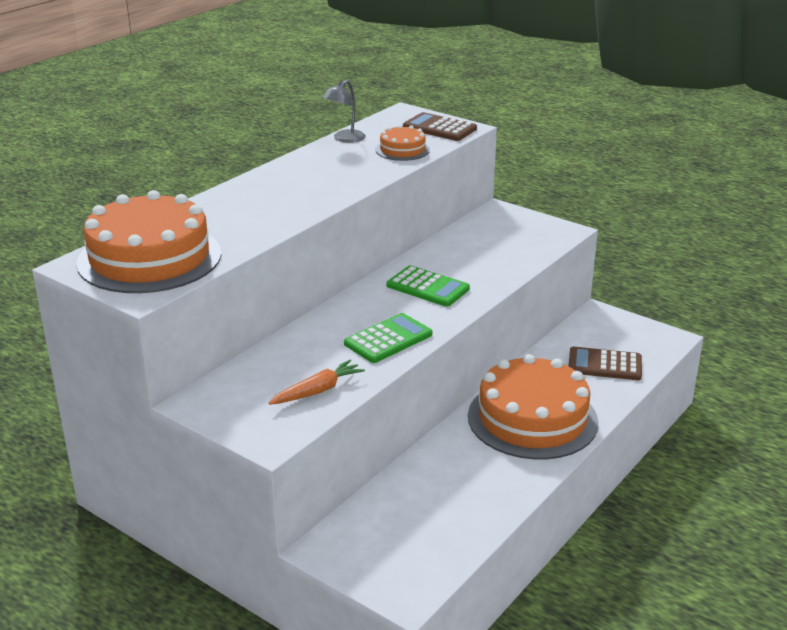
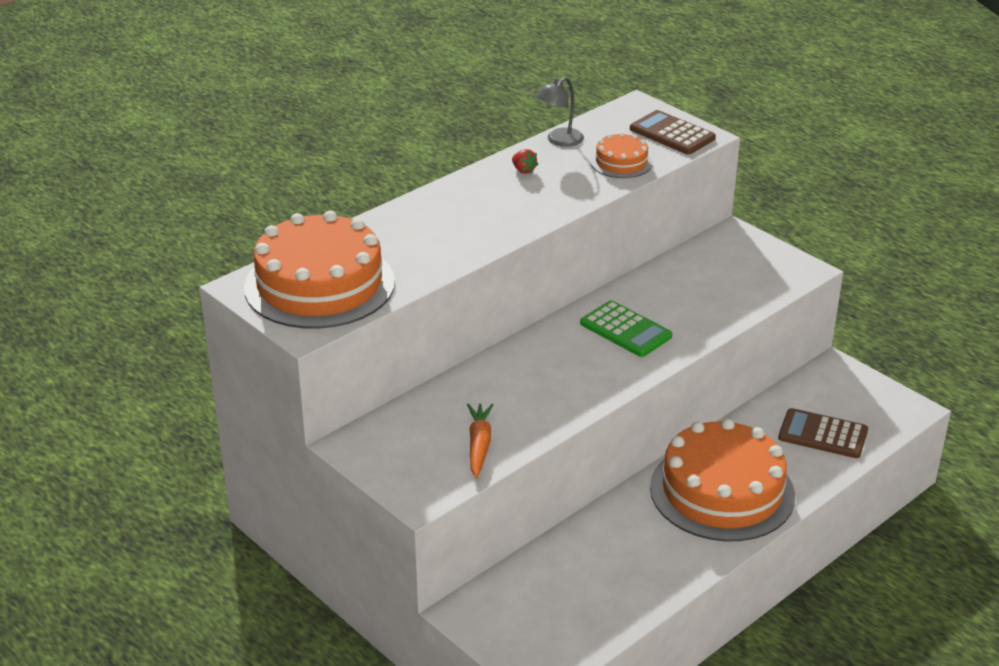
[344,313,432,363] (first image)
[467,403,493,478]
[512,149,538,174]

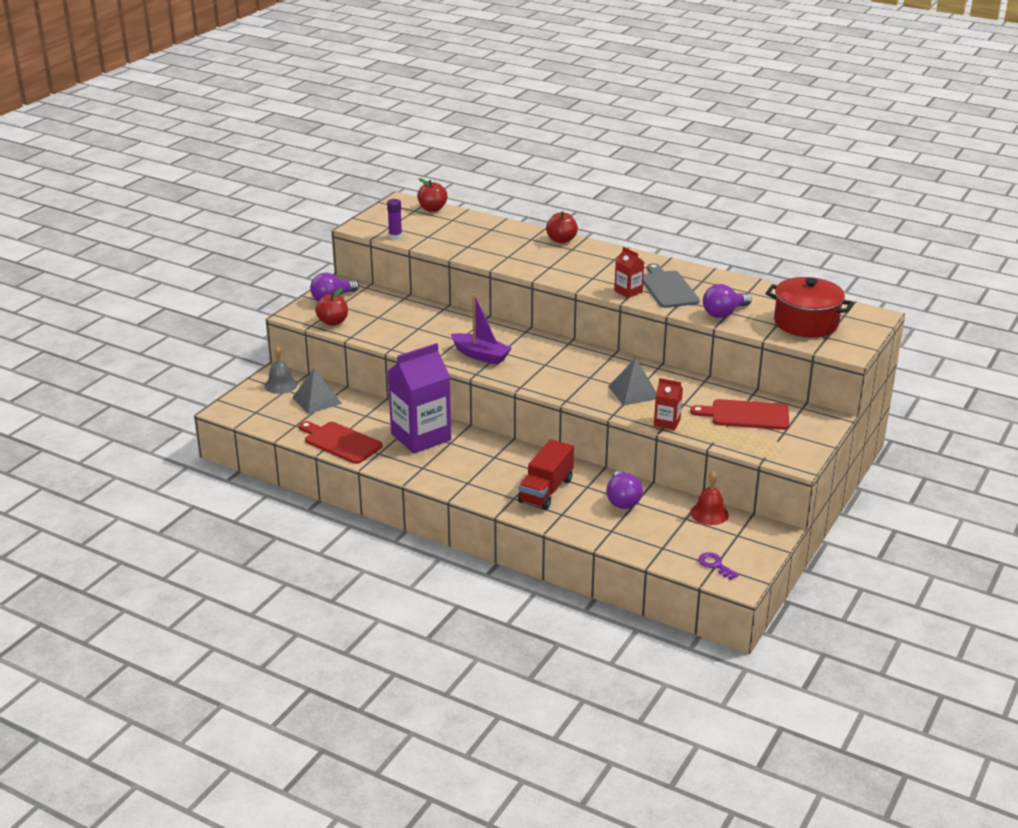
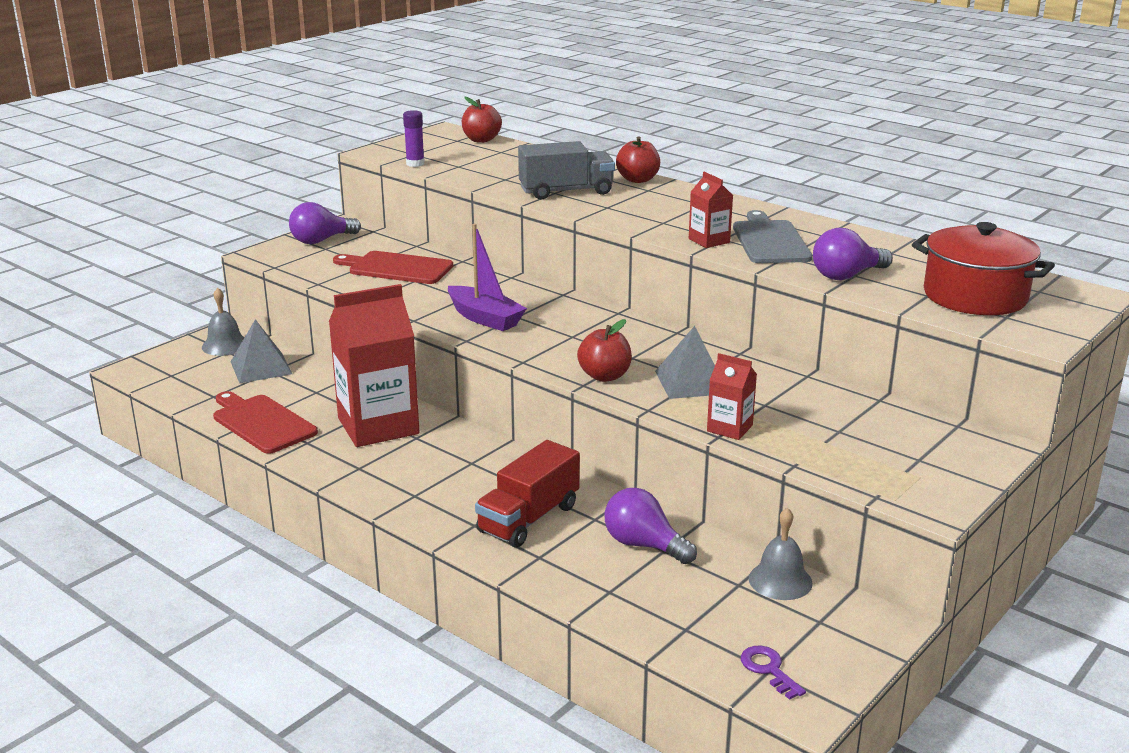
[577,319,632,382]
[329,284,420,447]
[333,251,453,284]
[605,488,697,564]
[749,508,813,600]
[518,141,615,200]

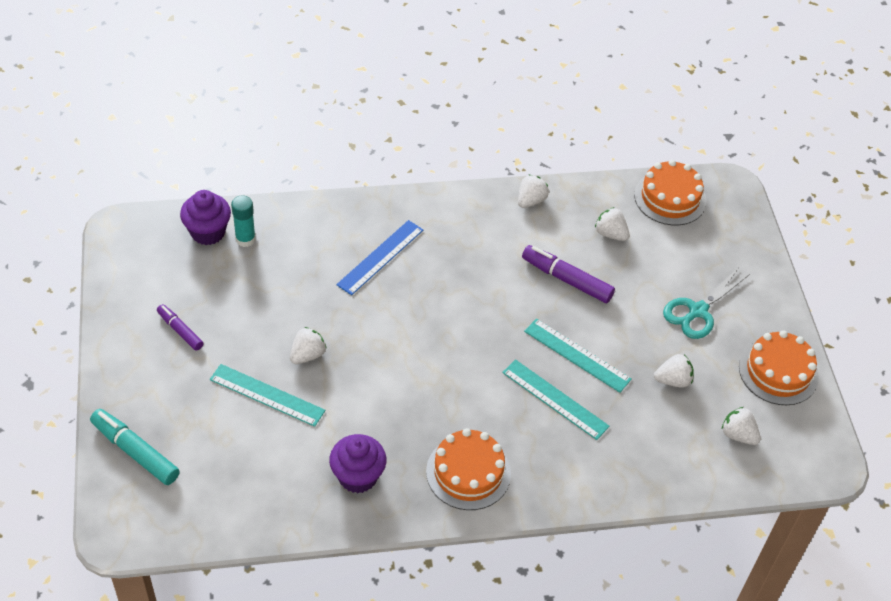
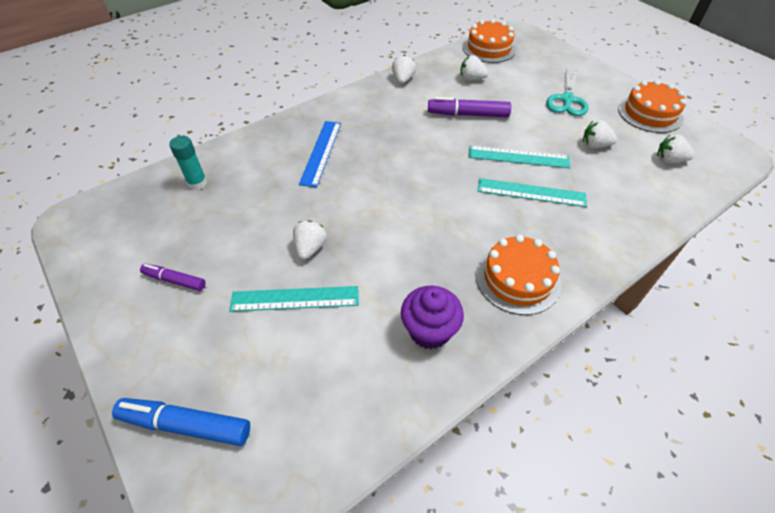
[180,190,231,245] (first image)
[583,120,617,149]
[112,398,250,446]

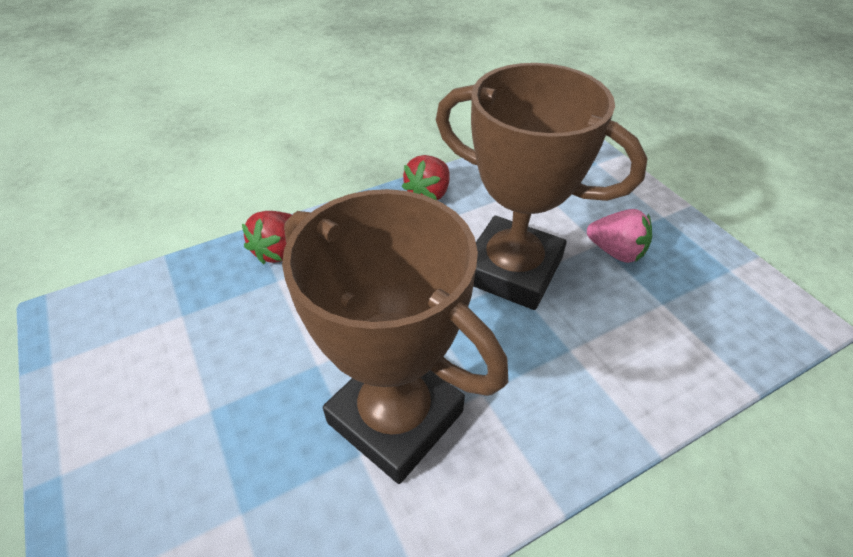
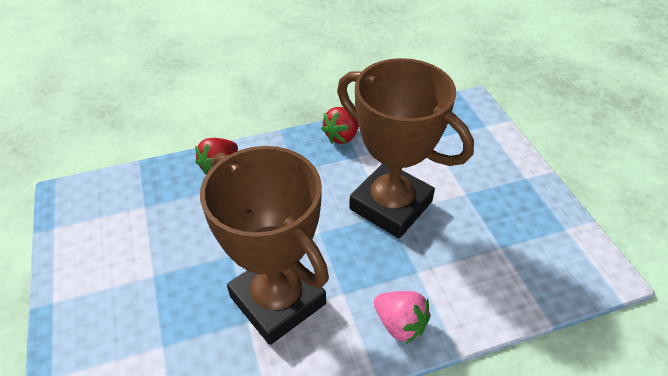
[374,291,431,344]

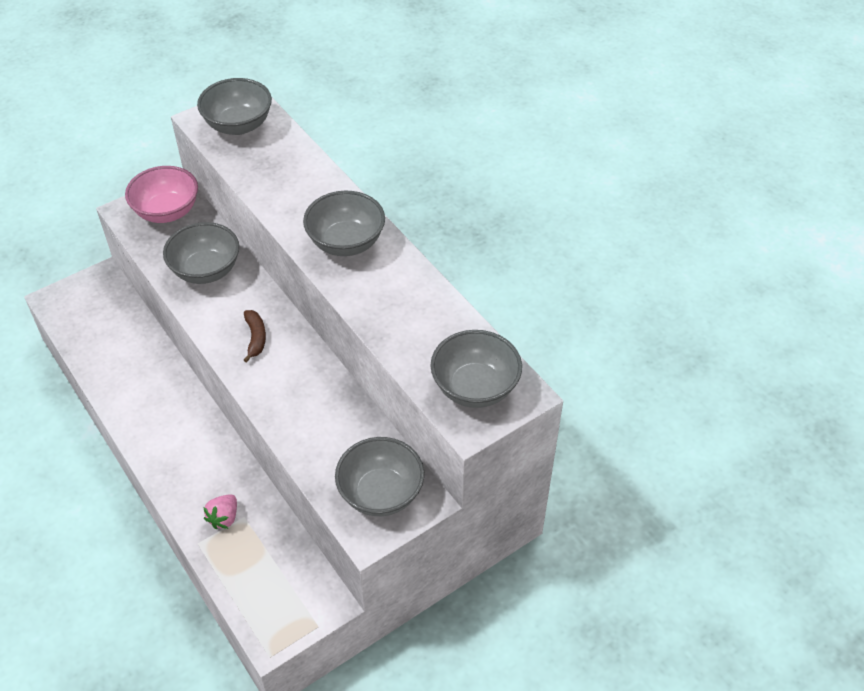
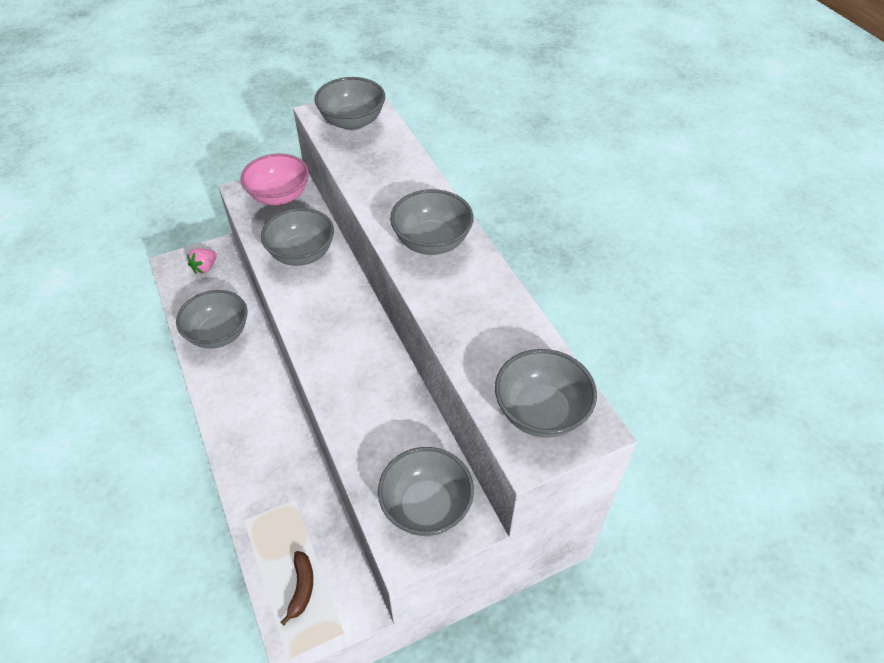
[281,551,313,625]
[187,249,217,274]
[176,290,248,349]

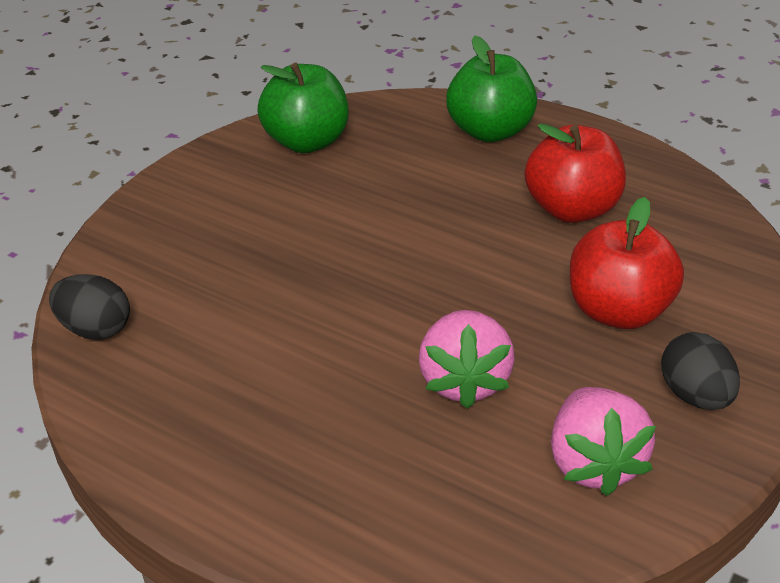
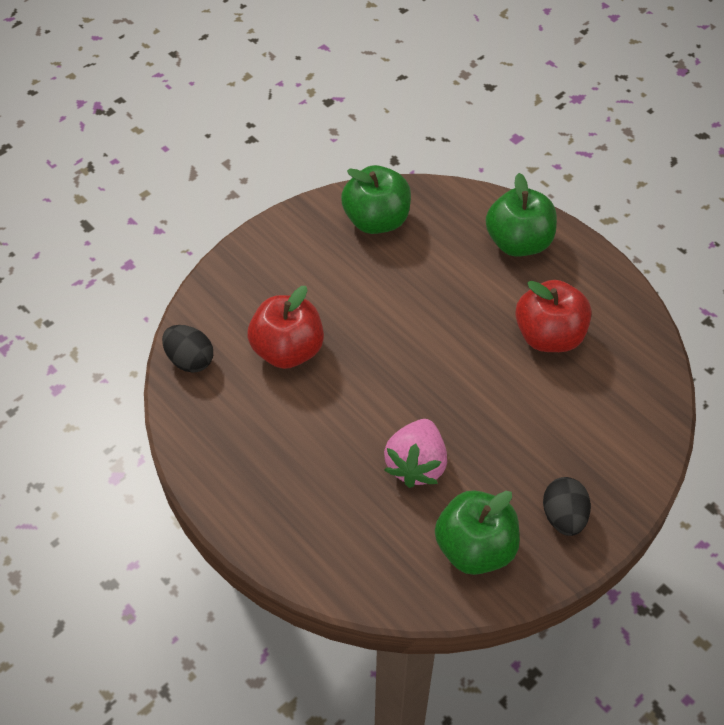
[248,286,324,369]
[435,490,520,575]

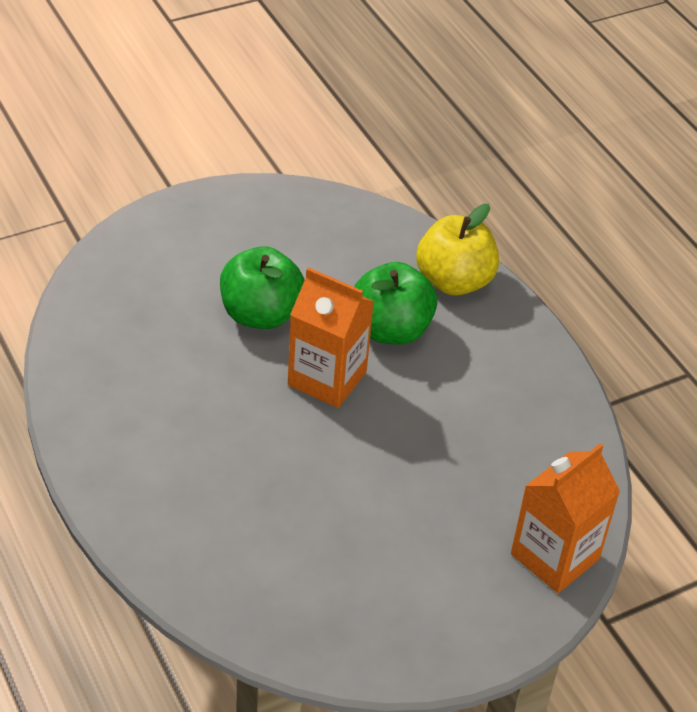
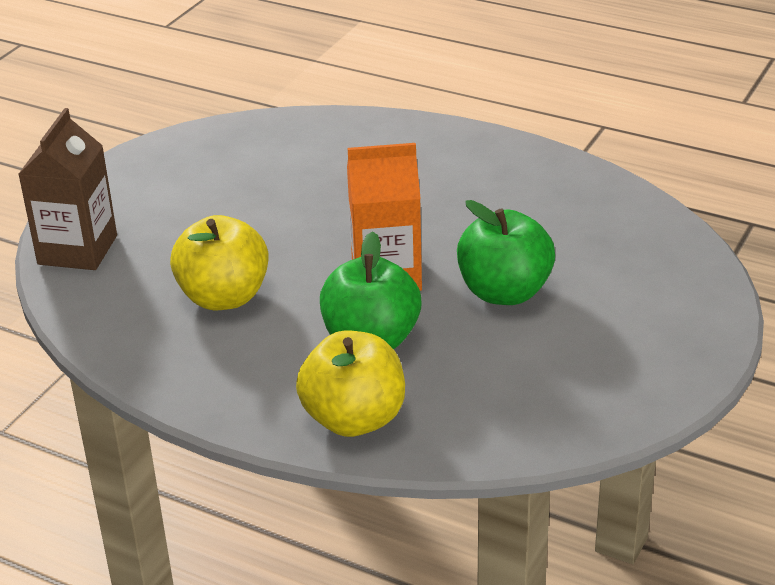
[18,108,117,270]
[170,215,269,310]

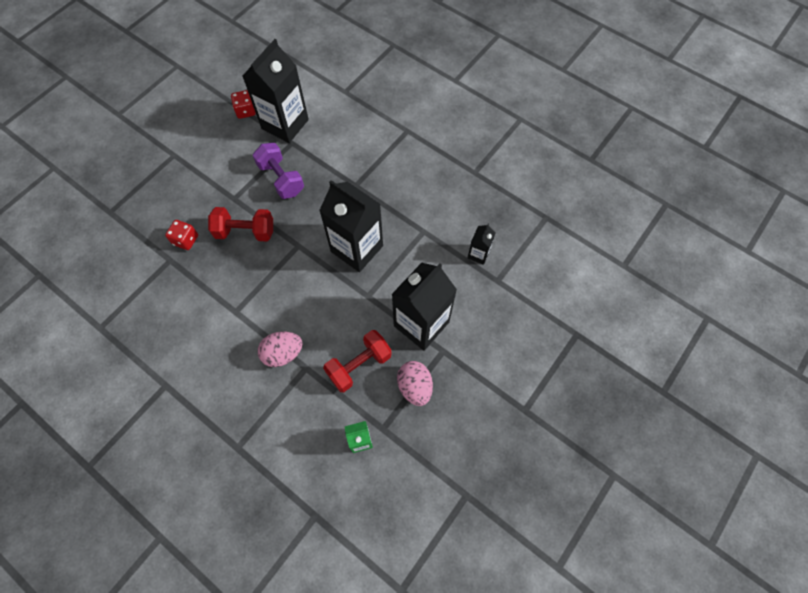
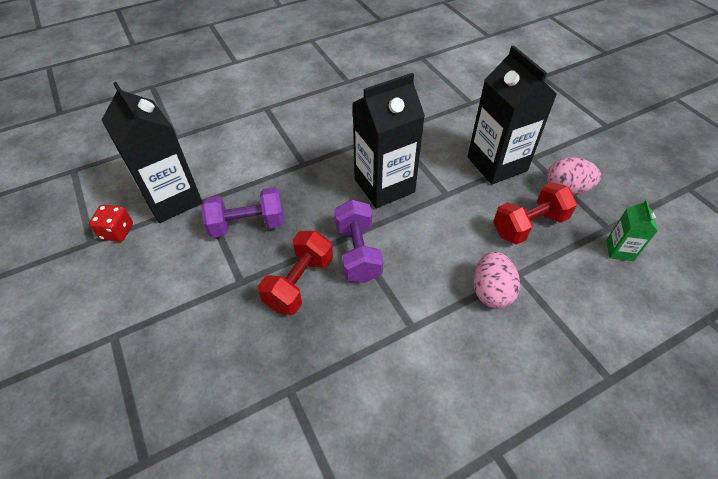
[165,220,198,250] (first image)
[468,224,496,265] (first image)
[493,182,577,245]
[334,199,383,283]

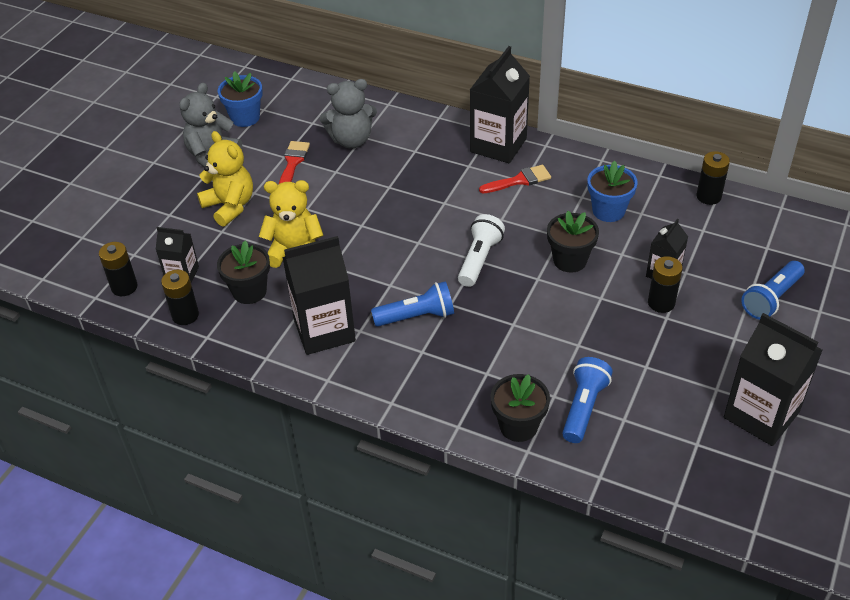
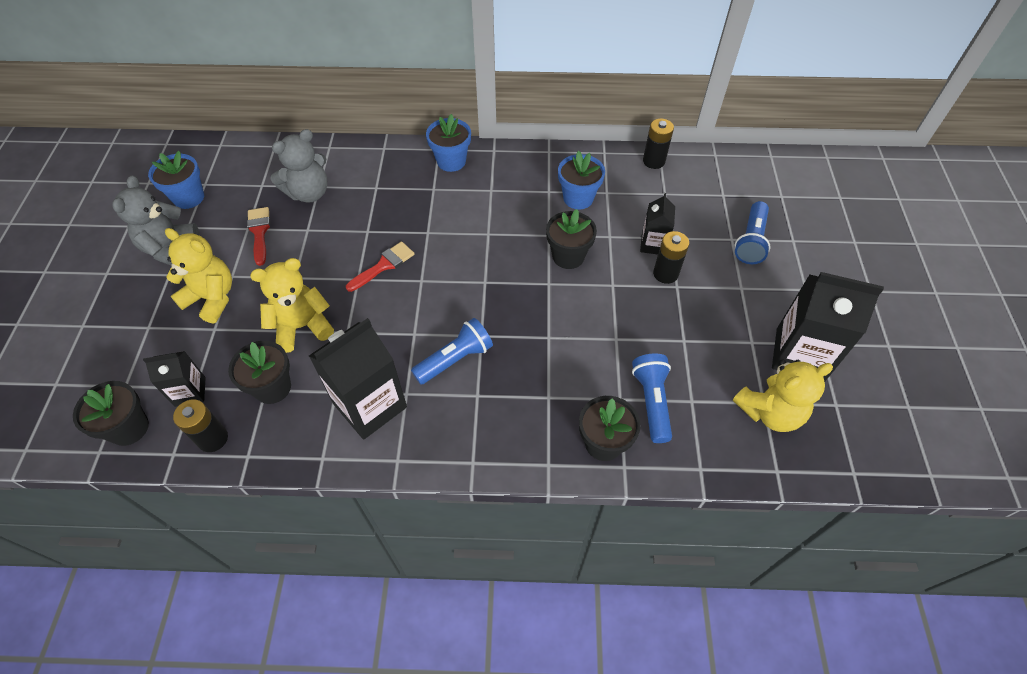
[426,114,471,172]
[346,241,415,292]
[458,214,505,287] (first image)
[73,381,149,446]
[733,359,833,432]

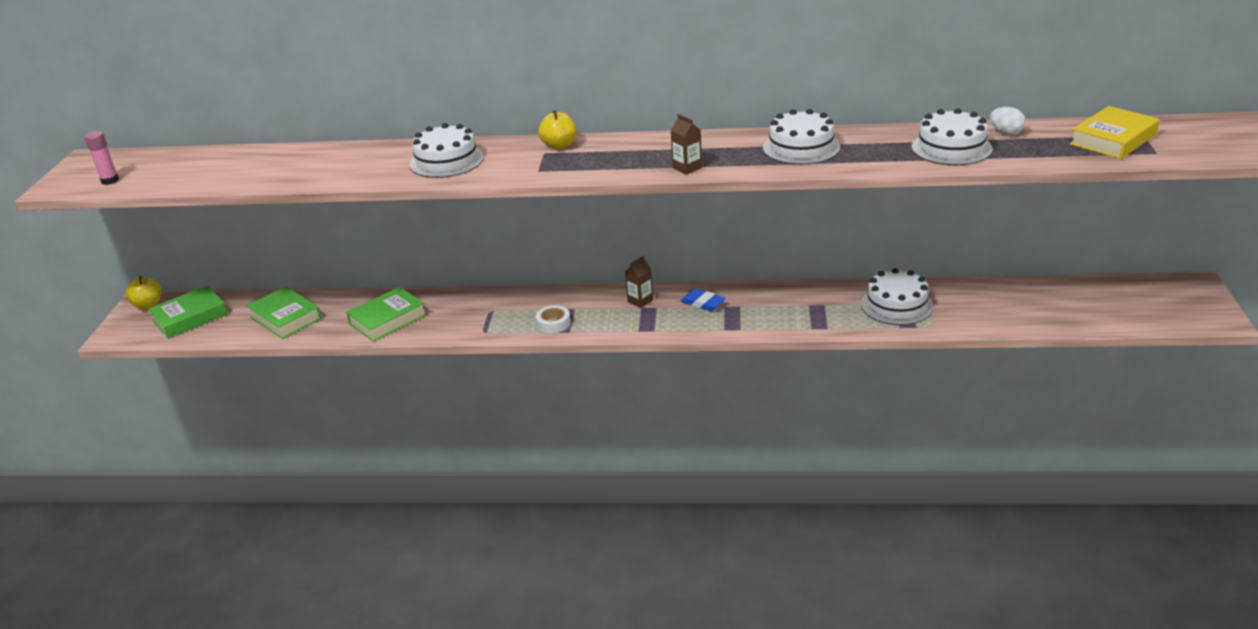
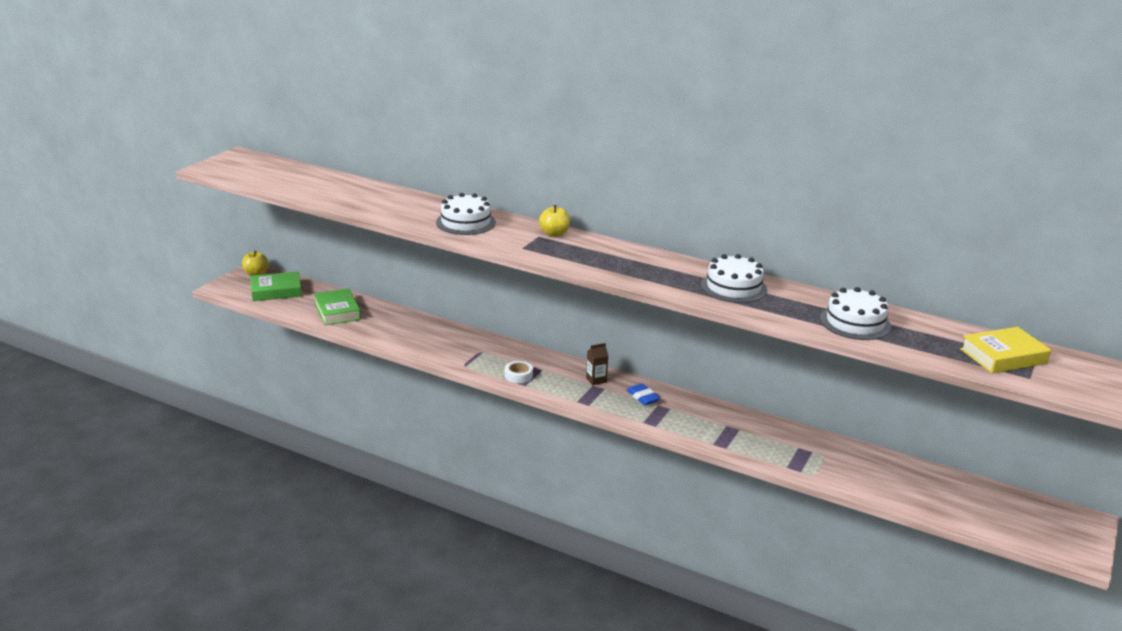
[990,107,1025,135] (first image)
[670,114,702,175] (first image)
[84,131,119,185] (first image)
[861,268,933,325] (first image)
[346,287,427,342] (first image)

